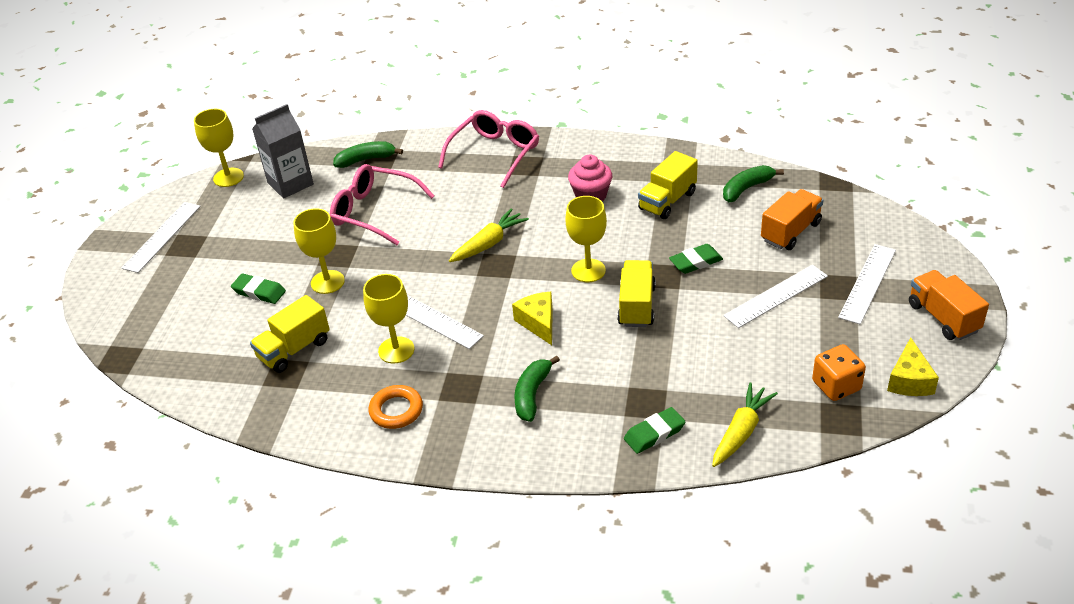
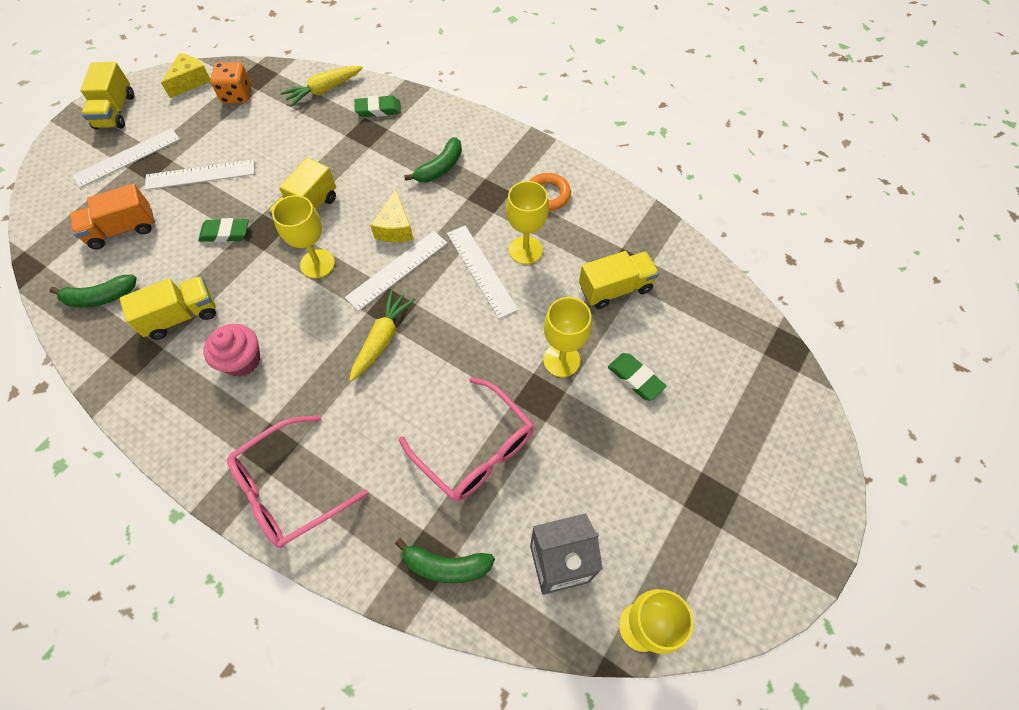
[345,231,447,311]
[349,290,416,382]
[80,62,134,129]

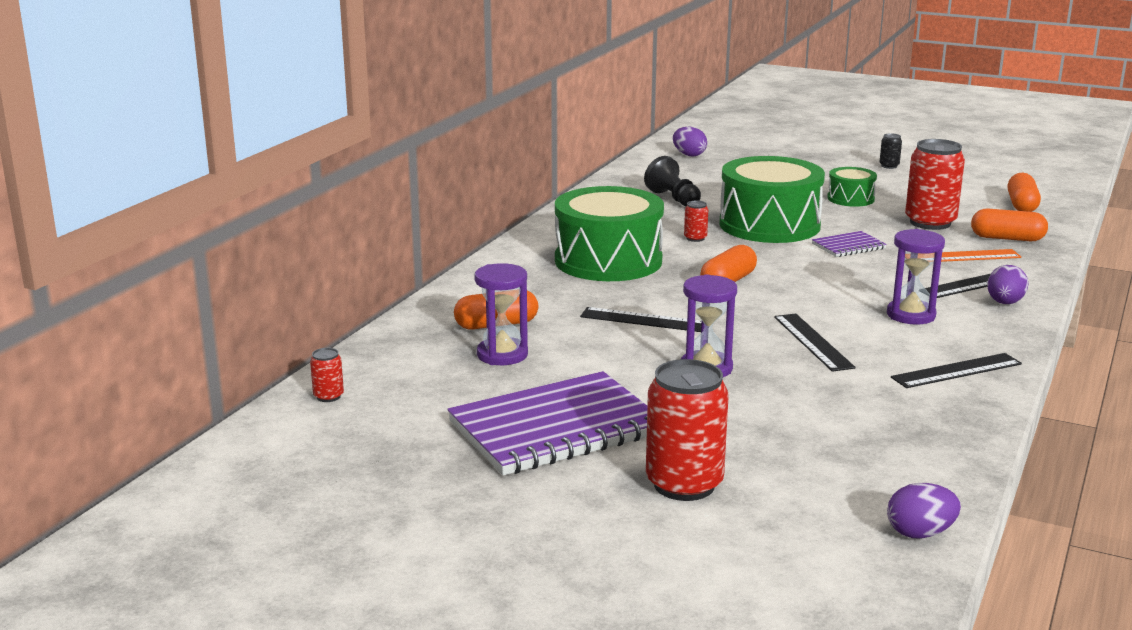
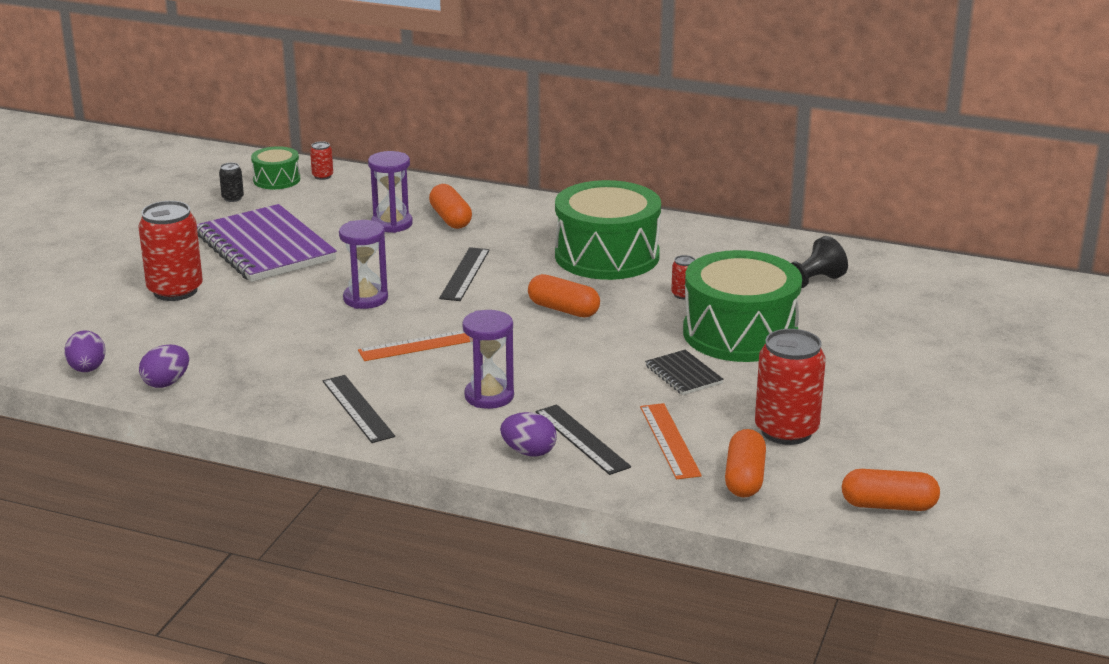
[139,345,189,388]
[219,163,244,202]
[251,146,300,189]
[645,350,724,395]
[358,330,470,361]

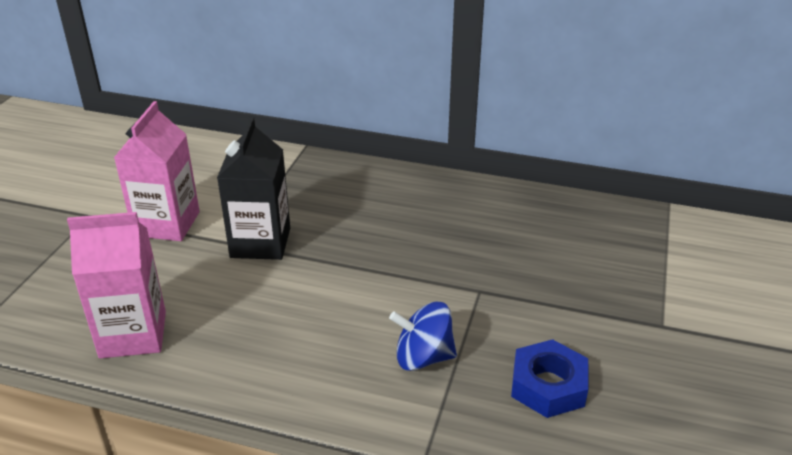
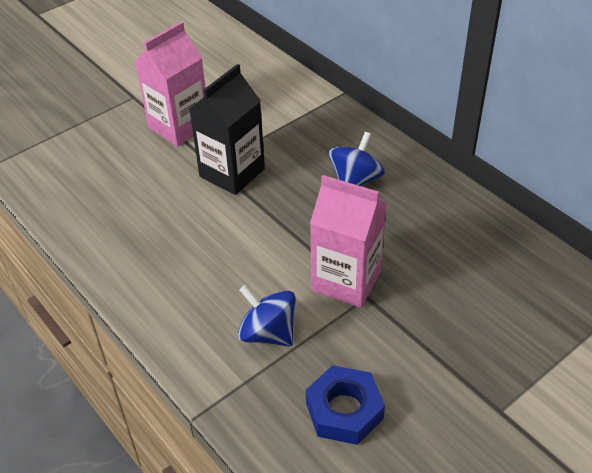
[310,175,387,308]
[329,132,385,186]

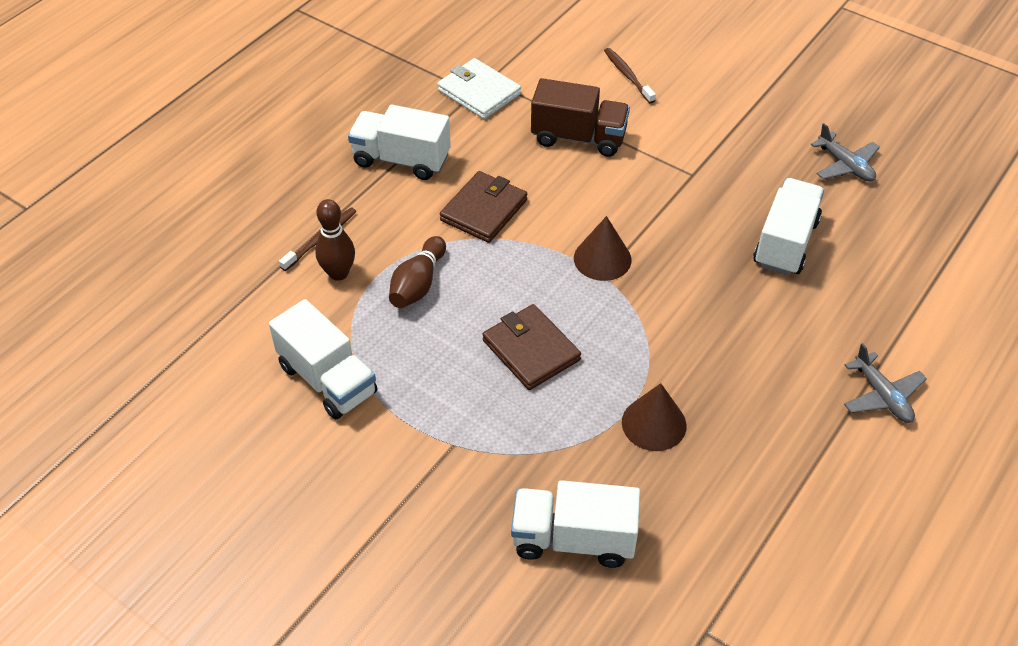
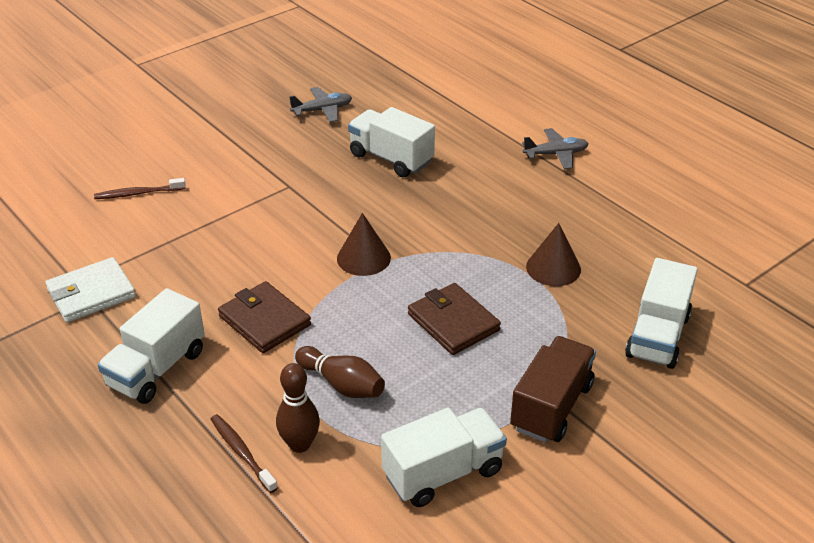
[510,336,596,443]
[408,283,501,355]

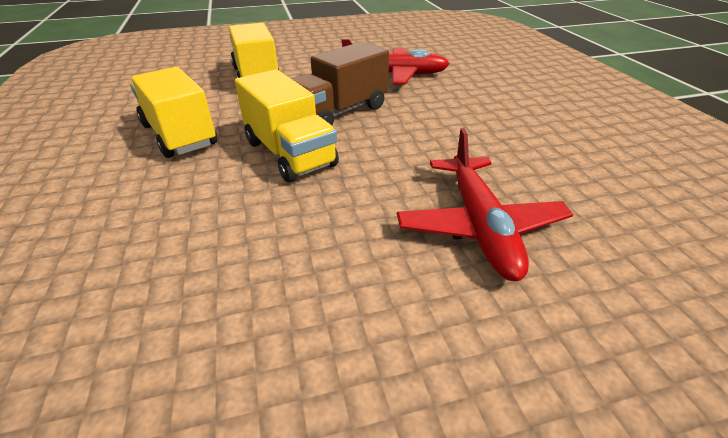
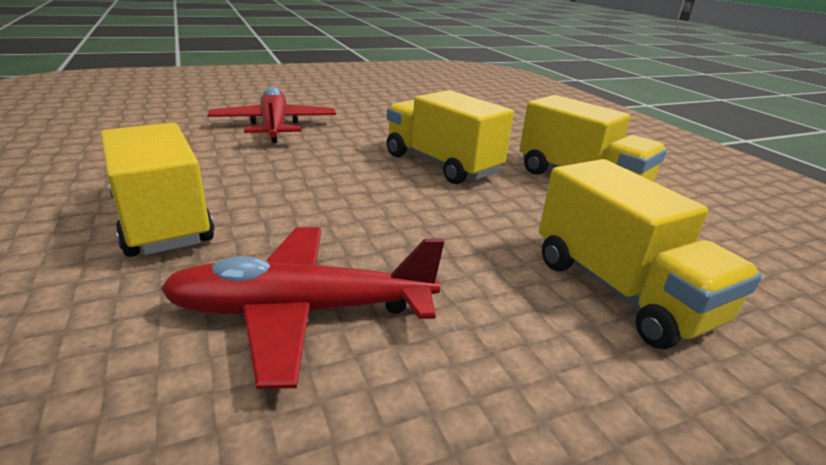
[291,42,389,125] (first image)
[100,123,214,257]

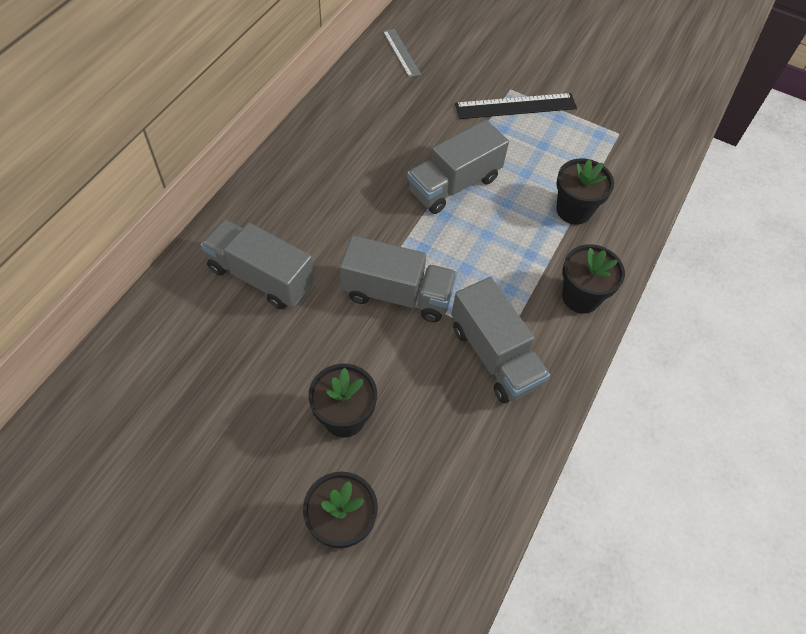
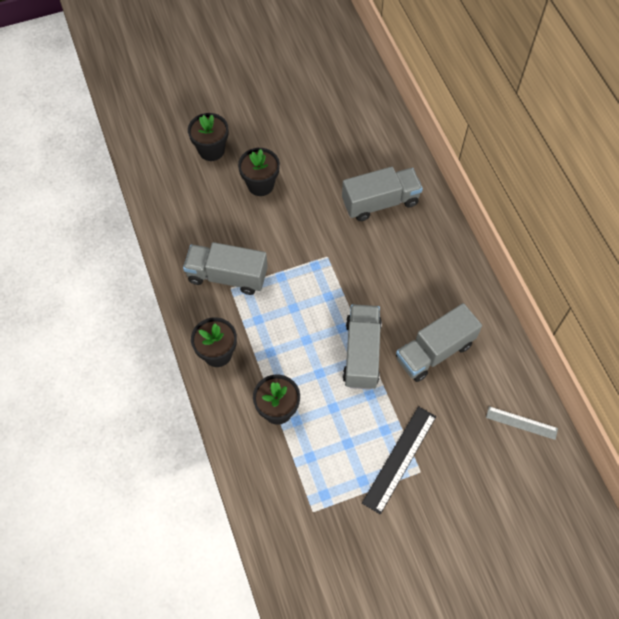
[396,303,482,382]

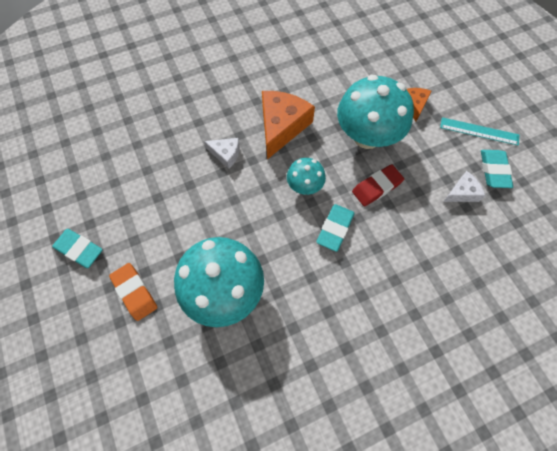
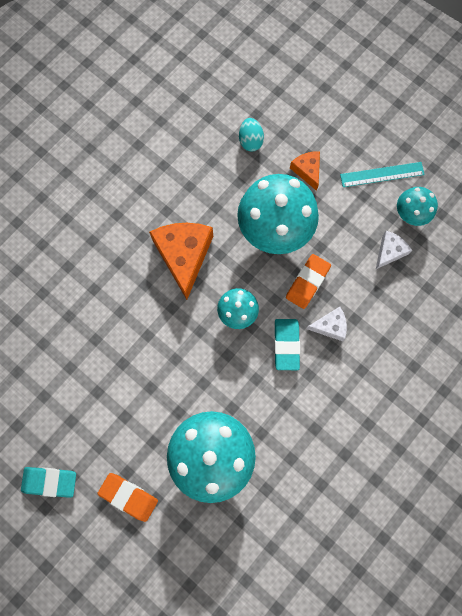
[306,307,347,341]
[397,187,438,226]
[286,254,331,309]
[239,118,264,152]

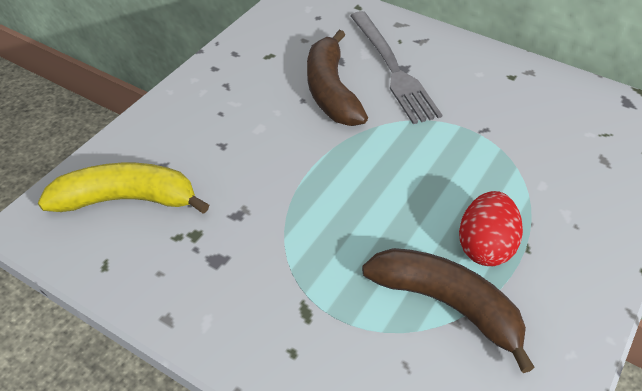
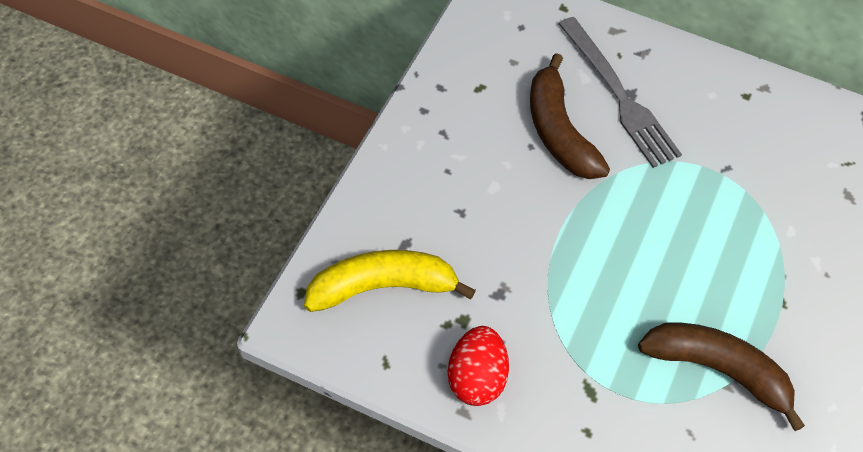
[448,326,509,406]

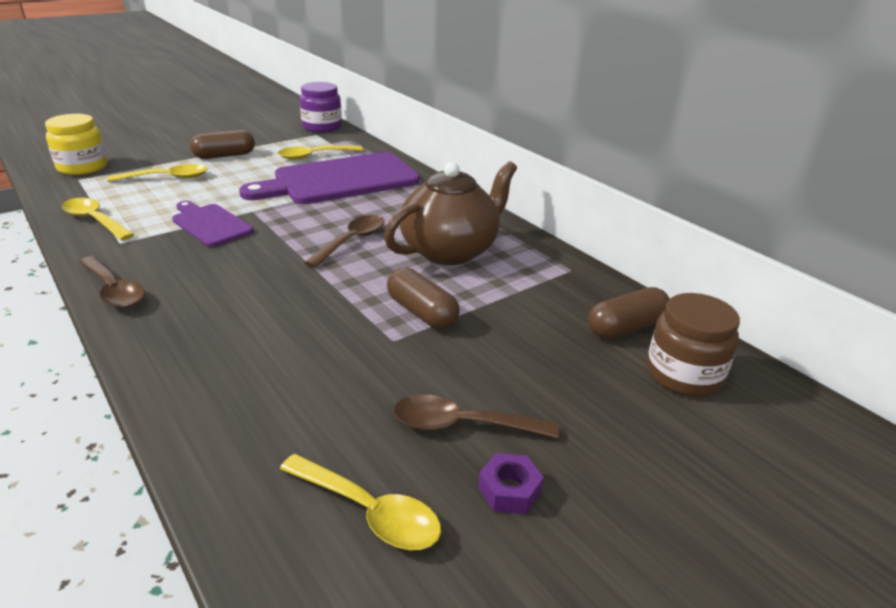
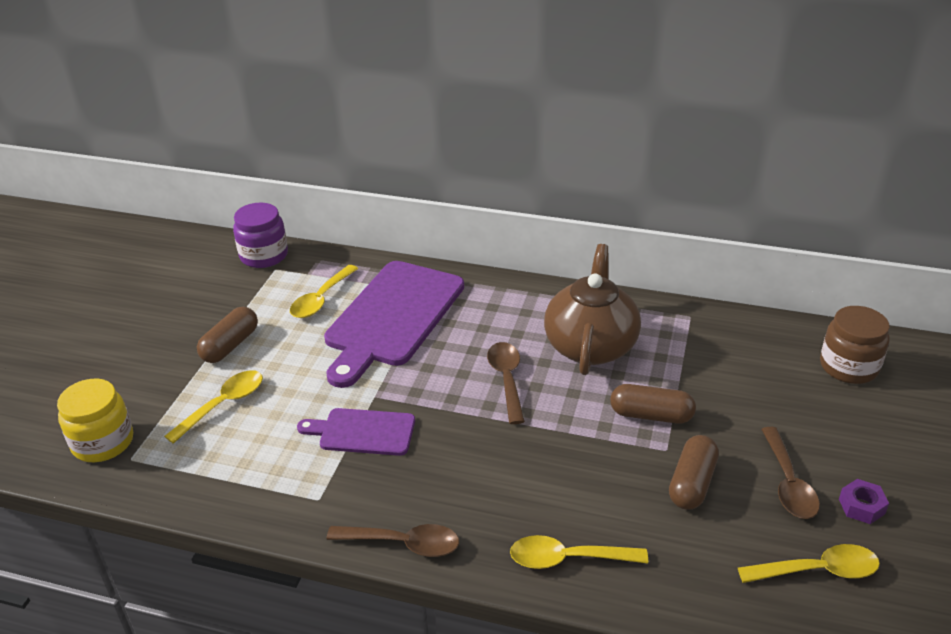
[510,535,648,569]
[669,435,719,510]
[761,427,820,519]

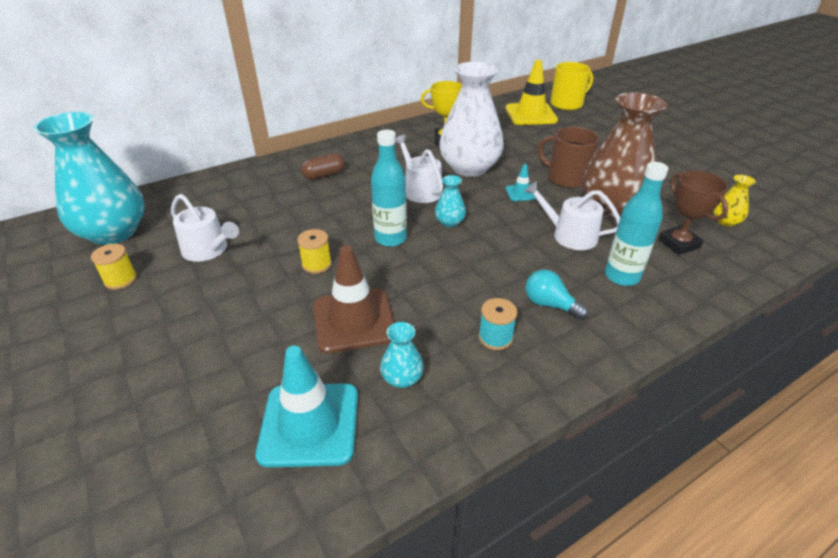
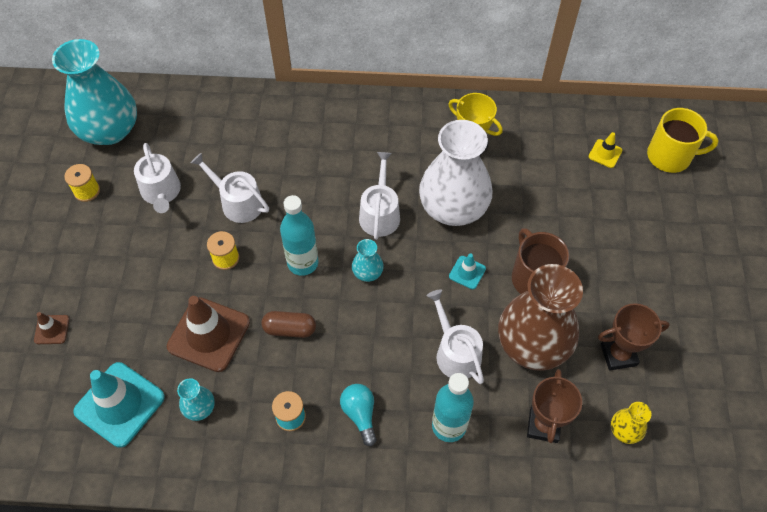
[588,132,623,168]
[262,311,316,338]
[191,153,269,223]
[598,303,670,371]
[34,312,69,344]

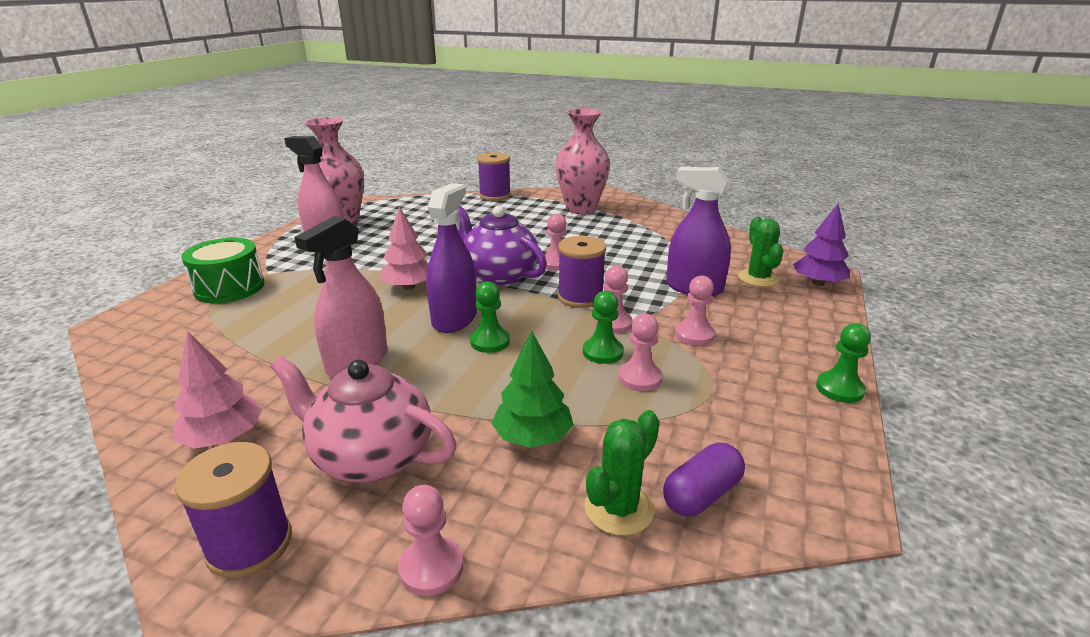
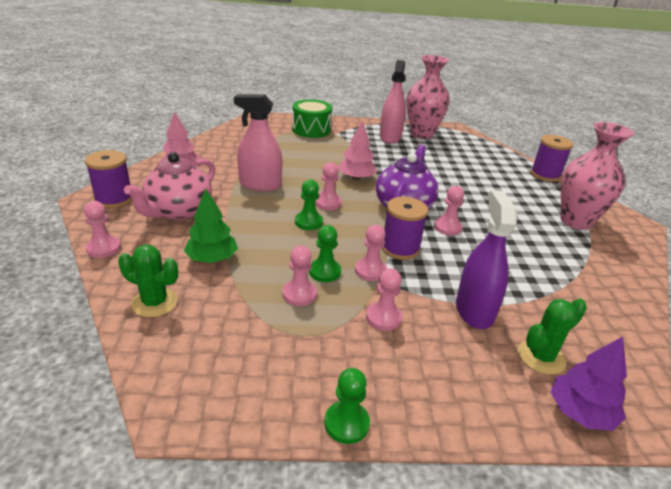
[315,162,342,210]
[124,152,215,220]
[663,443,745,516] (first image)

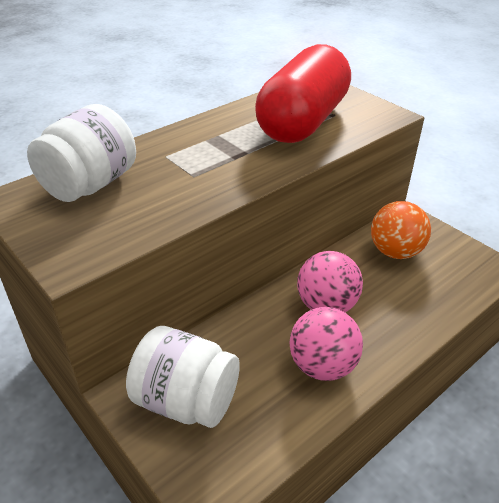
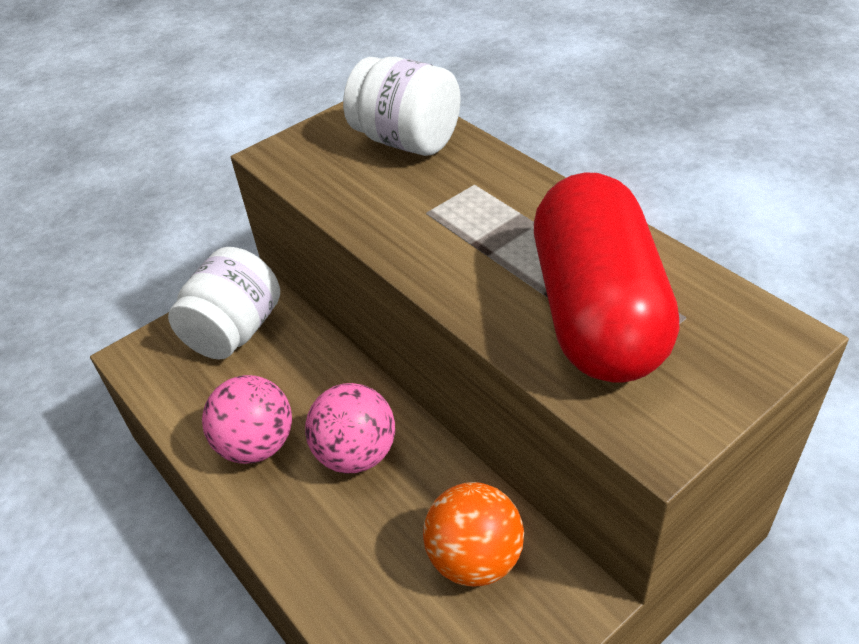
[534,172,679,383]

